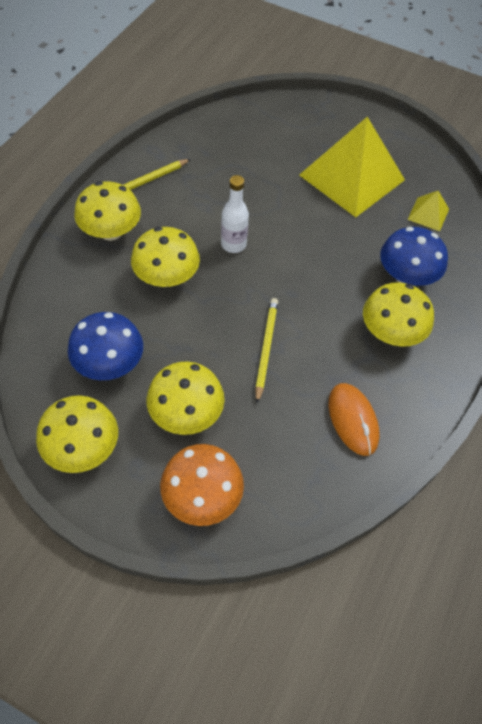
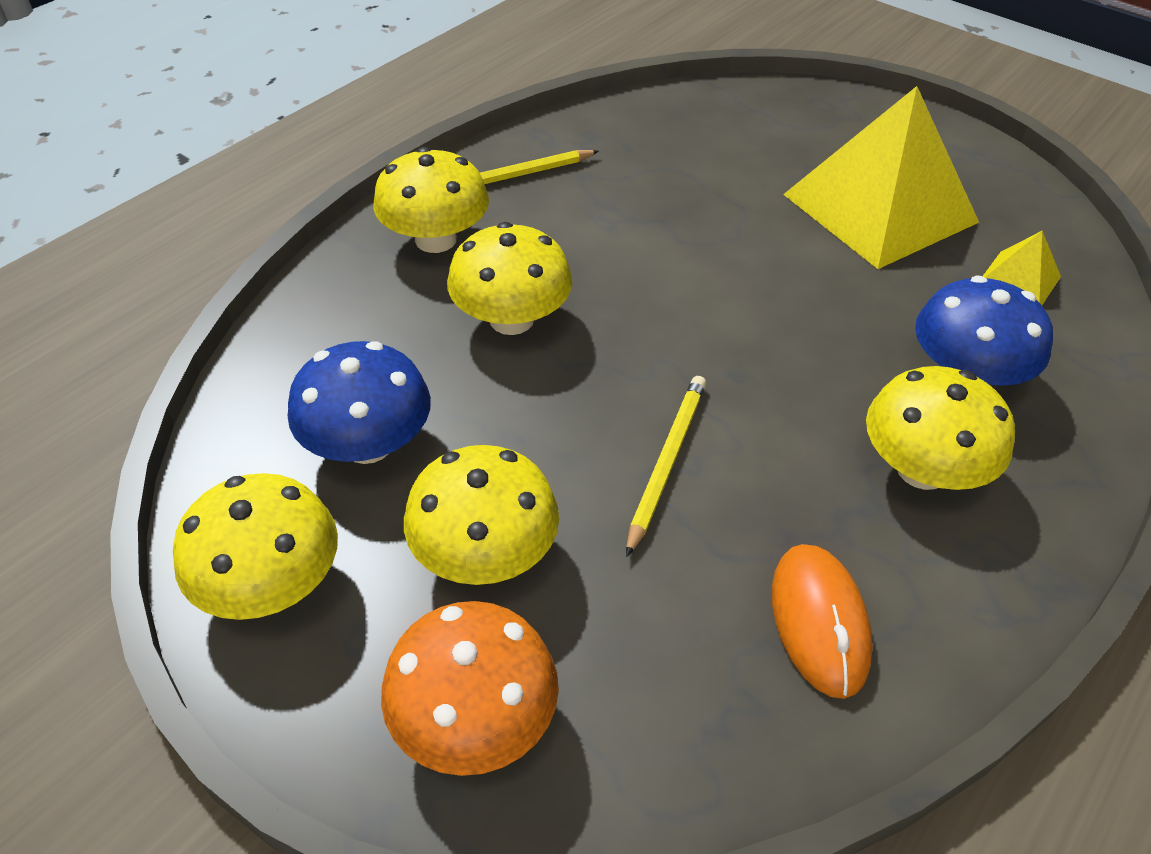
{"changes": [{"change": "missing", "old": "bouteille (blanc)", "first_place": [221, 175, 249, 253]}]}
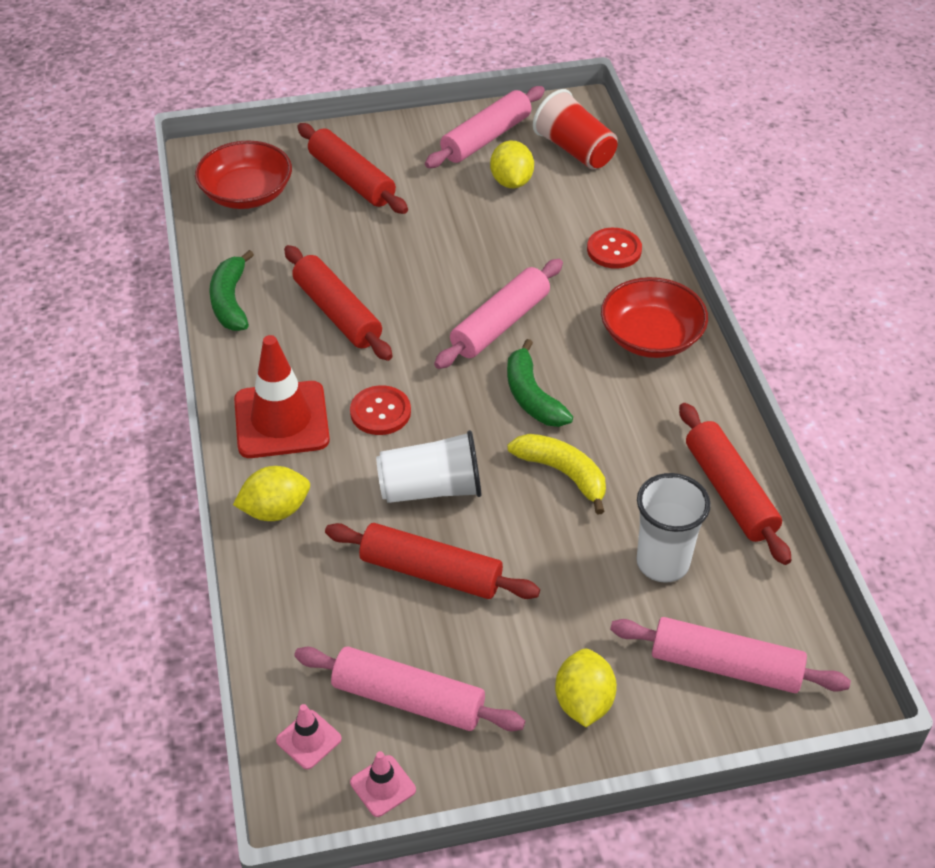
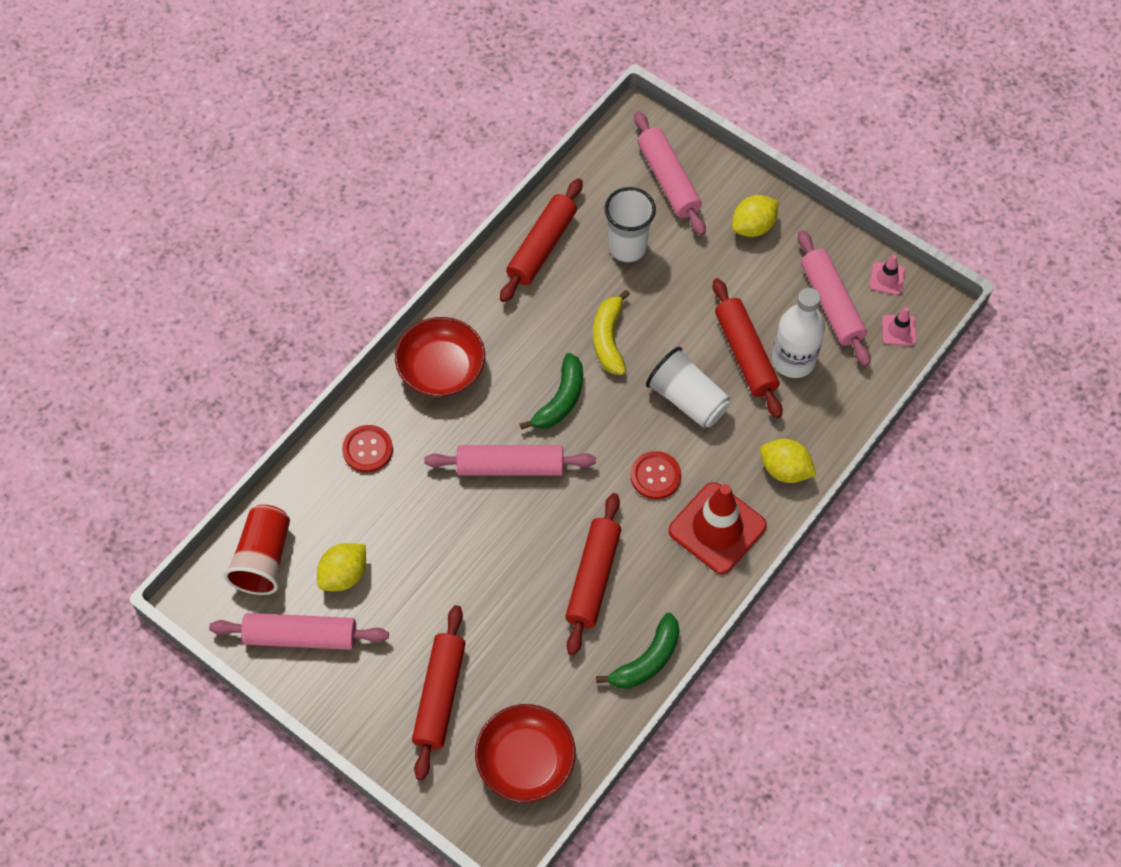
{"changes": [{"change": "appeared", "new": "bouteille (blanc)", "second_place": [772, 288, 825, 378]}]}
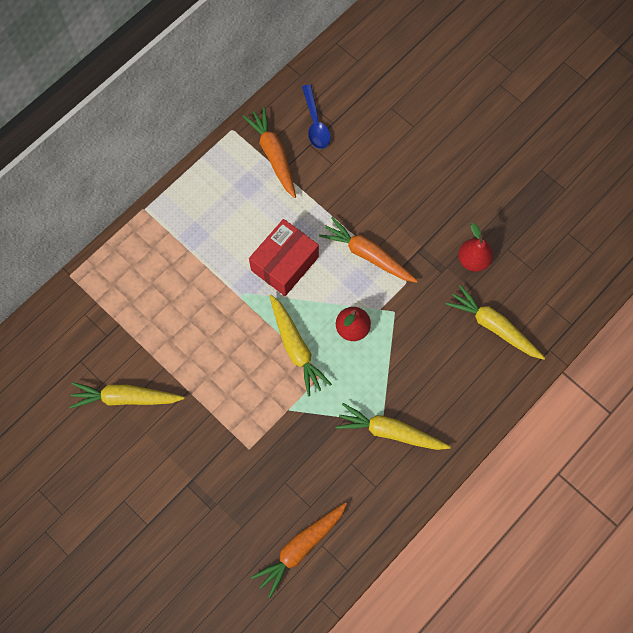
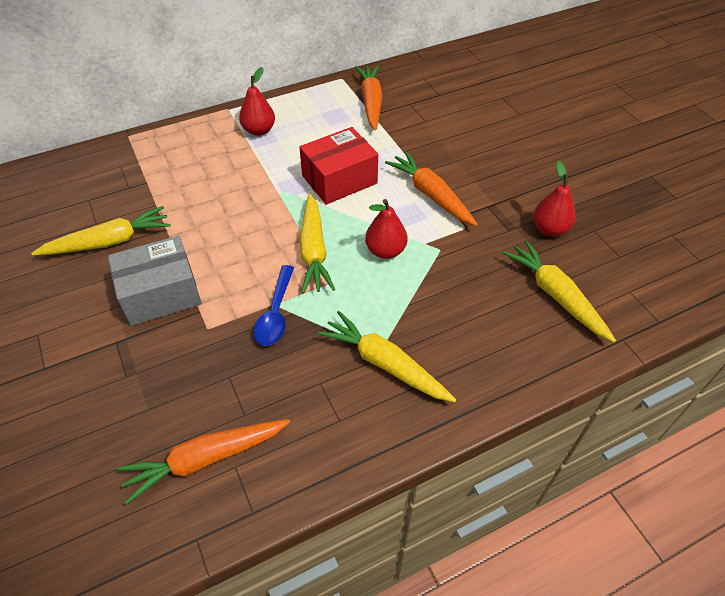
{"changes": [{"change": "appeared", "new": "boîte (gris)", "second_place": [108, 236, 202, 326]}, {"change": "appeared", "new": "poire (rouge)", "second_place": [239, 67, 275, 136]}, {"change": "relocated", "old": "cuillère (bleu)", "first_place": [302, 84, 331, 149], "second_place": [254, 265, 294, 346]}, {"change": "spun", "old": "carotte (jaune)", "first_place": [69, 382, 185, 408], "second_place": [31, 206, 170, 256], "degrees": 135}]}
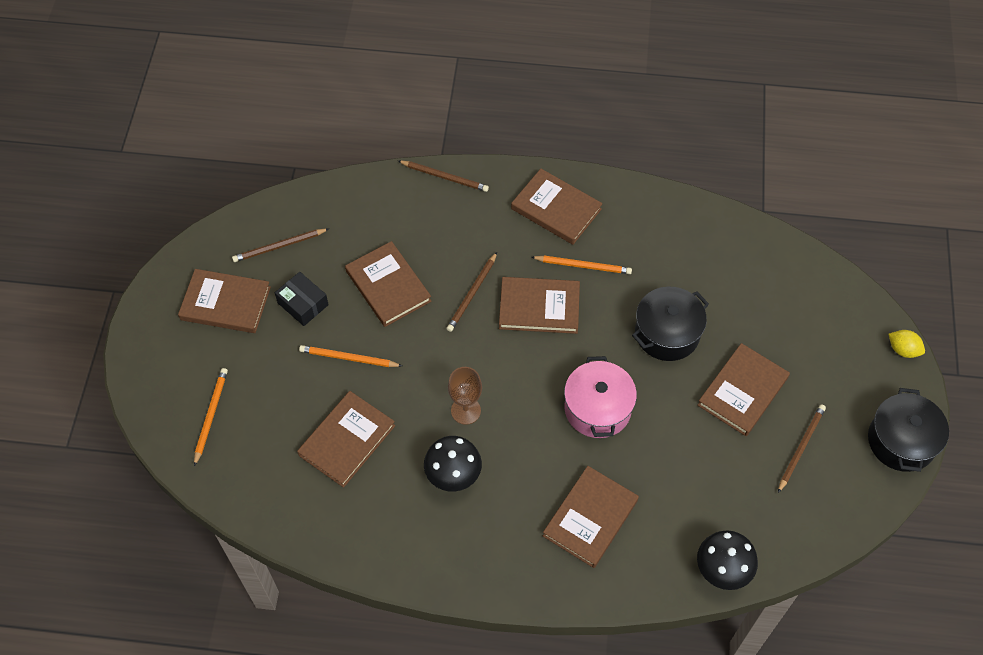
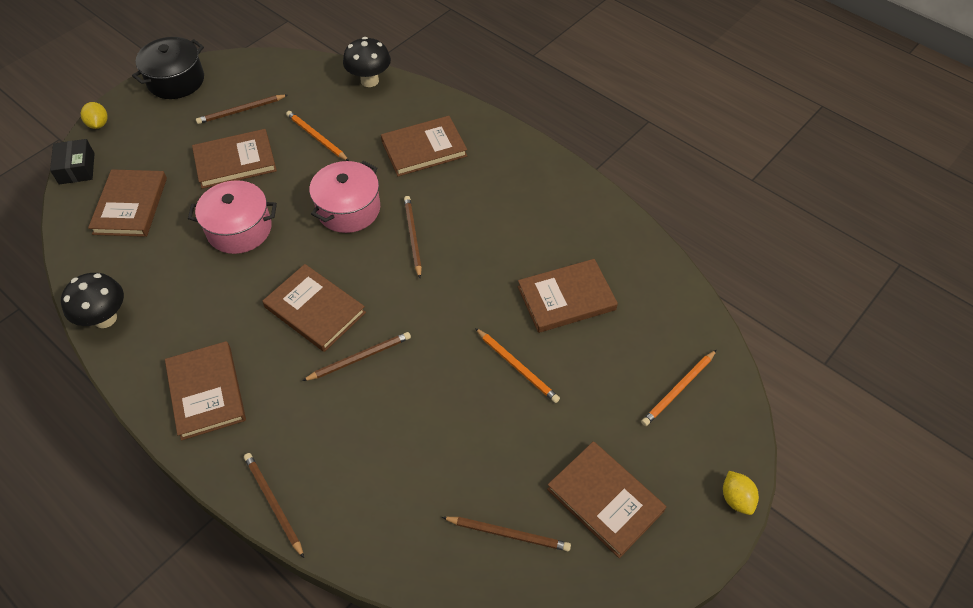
{"changes": [{"change": "missing", "old": "verre à pied (marron)", "first_place": [448, 367, 482, 425]}, {"change": "appeared", "new": "crayon (marron)", "second_place": [404, 196, 422, 278]}, {"change": "appeared", "new": "citron (jaune)", "second_place": [723, 471, 759, 515]}, {"change": "relocated", "old": "boîte (noir)", "first_place": [275, 272, 329, 326], "second_place": [50, 139, 95, 185]}, {"change": "relocated", "old": "livre (marron)", "first_place": [345, 241, 432, 327], "second_place": [88, 169, 167, 237]}, {"change": "relocated", "old": "champignon (noir)", "first_place": [424, 436, 482, 492], "second_place": [61, 273, 124, 328]}, {"change": "relocated", "old": "crayon (orange)", "first_place": [531, 256, 632, 274], "second_place": [286, 111, 349, 161]}, {"change": "colour", "old": "marmite (noir)", "new": "marmite (rose)", "first_place": [632, 287, 709, 361], "second_place": [188, 180, 277, 254]}]}
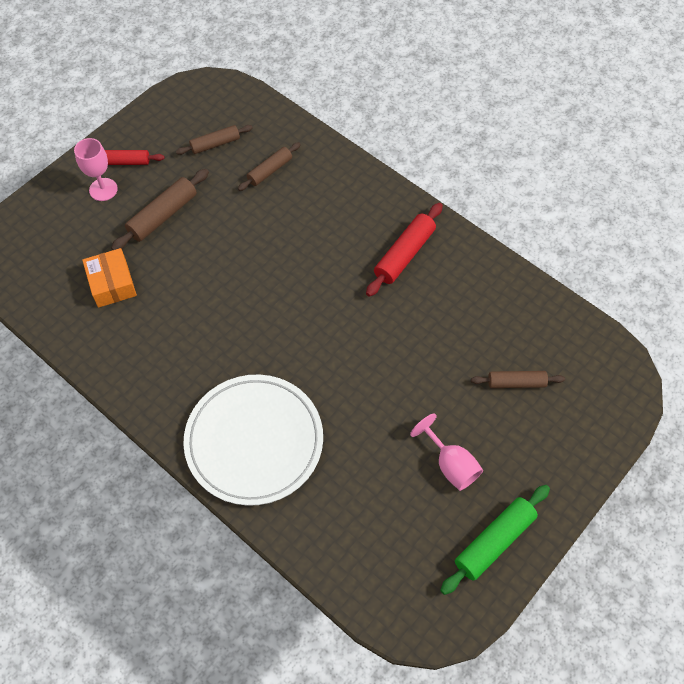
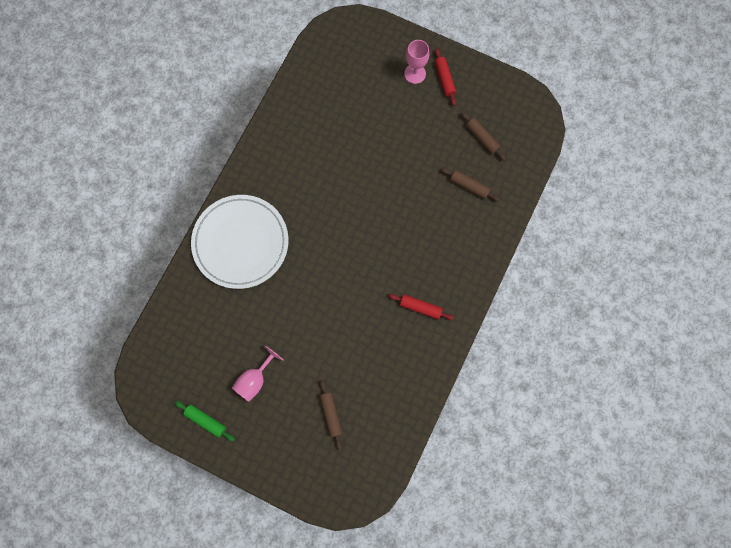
{"changes": [{"change": "missing", "old": "boîte (orange)", "first_place": [82, 248, 137, 308]}, {"change": "missing", "old": "rouleau à pâtisserie (marron)", "first_place": [111, 169, 209, 250]}, {"change": "size", "old": "rouleau à pâtisserie (rouge)", "first_place": [366, 203, 443, 297], "second_place": [388, 294, 454, 320], "factor": 0.66}, {"change": "size", "old": "rouleau à pâtisserie (vert)", "first_place": [440, 485, 550, 595], "second_place": [174, 401, 235, 441], "factor": 0.66}]}
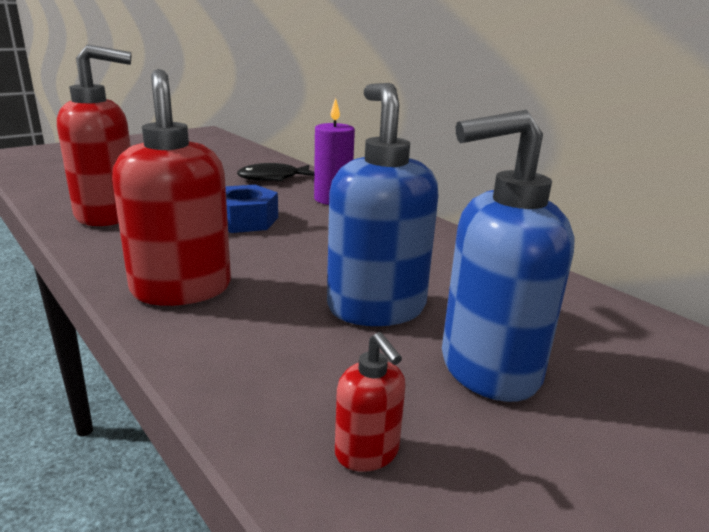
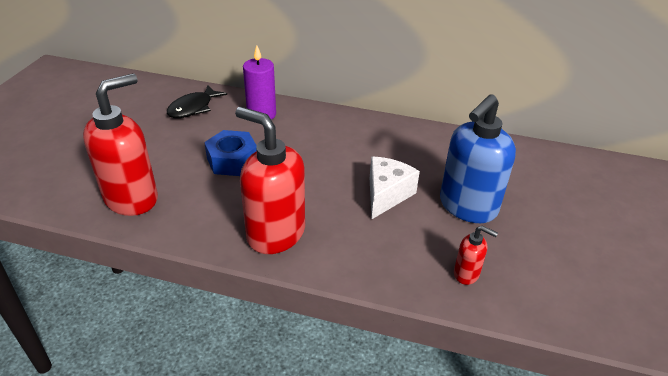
{"changes": [{"change": "exchanged", "old": "distributeur de savon (bleu)", "new": "fromage (blanc)", "first_place": [327, 83, 438, 326], "second_place": [370, 156, 420, 219]}]}
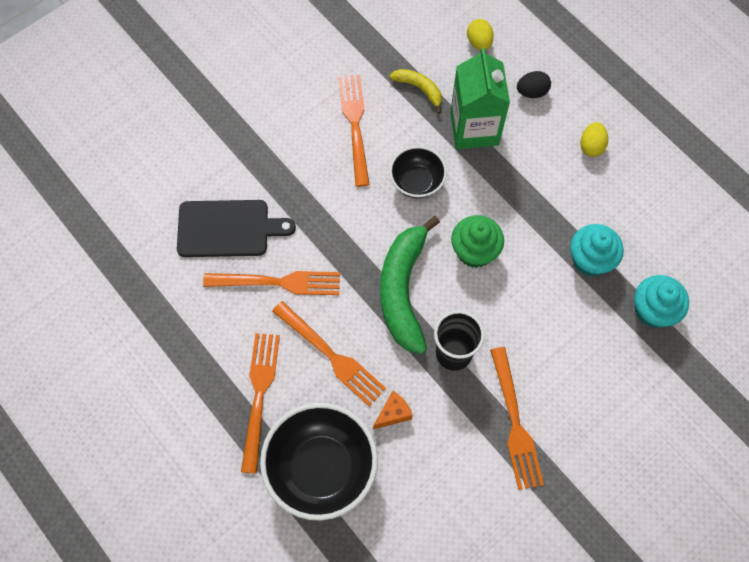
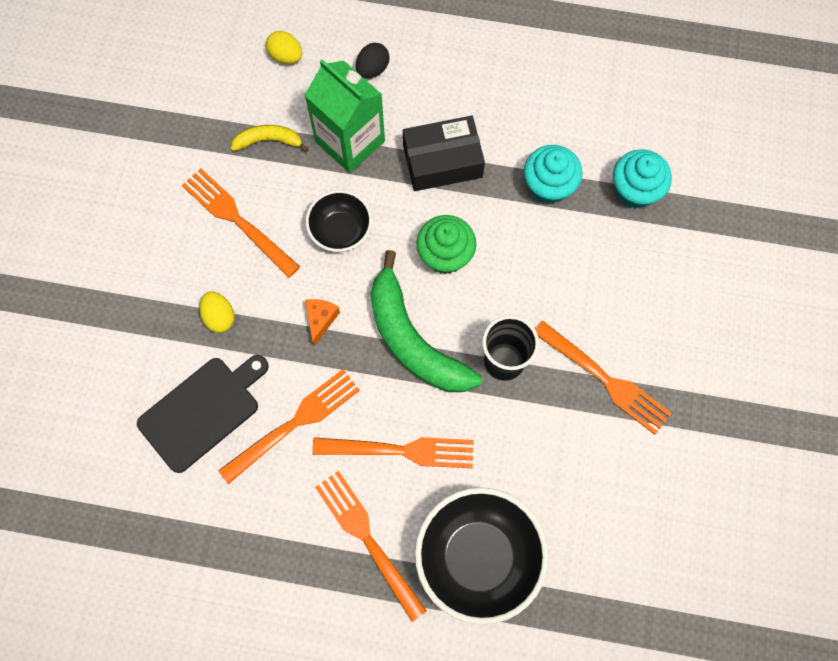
{"changes": [{"change": "appeared", "new": "boîte (noir)", "second_place": [403, 116, 485, 191]}, {"change": "relocated", "old": "fromage (orange)", "first_place": [373, 391, 413, 429], "second_place": [305, 299, 340, 346]}, {"change": "relocated", "old": "œuf (jaune)", "first_place": [580, 122, 608, 157], "second_place": [199, 291, 235, 333]}]}
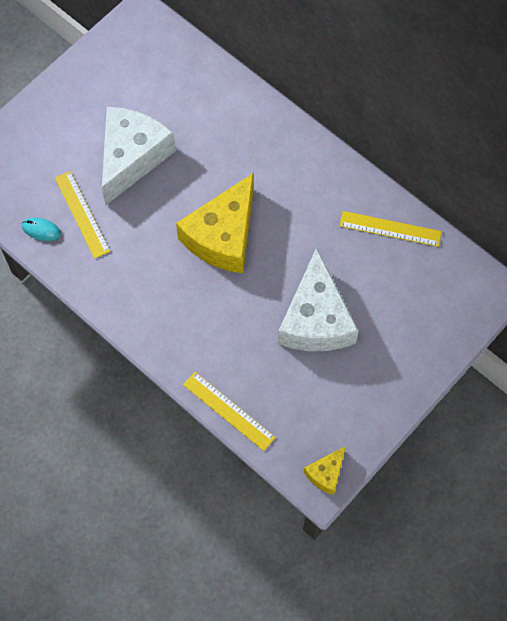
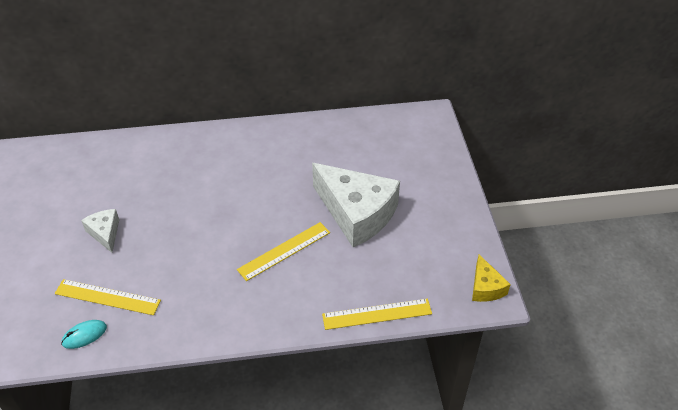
{"changes": [{"change": "missing", "old": "fromage (jaune)", "first_place": [176, 173, 254, 274]}, {"change": "relocated", "old": "règle (jaune)", "first_place": [340, 211, 442, 247], "second_place": [237, 222, 330, 281]}, {"change": "size", "old": "fromage (blanc)", "first_place": [102, 107, 176, 205], "second_place": [81, 209, 119, 253], "factor": 0.47}]}
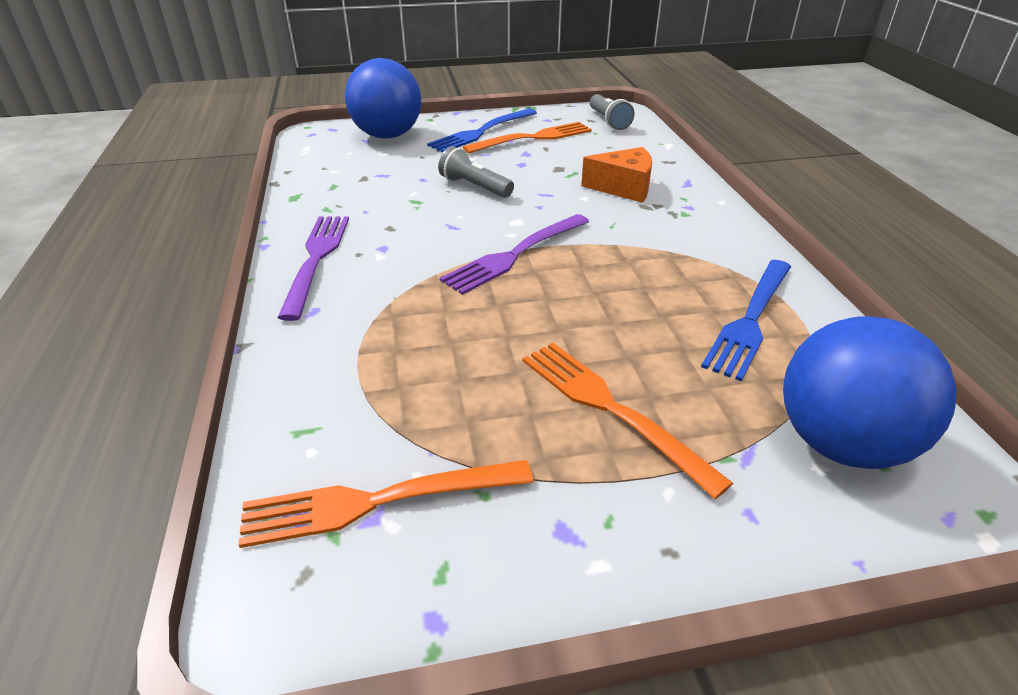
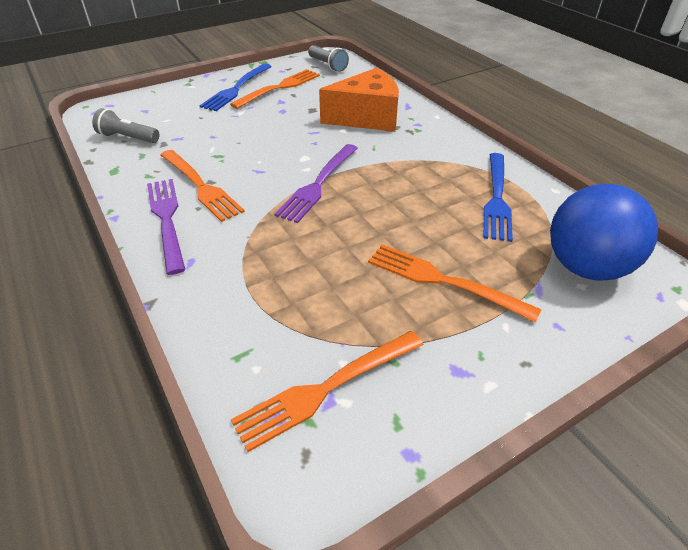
{"changes": [{"change": "missing", "old": "balle (bleu)", "first_place": [345, 58, 421, 139]}, {"change": "appeared", "new": "fourchette (orange)", "second_place": [161, 150, 245, 222]}, {"change": "relocated", "old": "lampe de poche (gris)", "first_place": [438, 146, 514, 198], "second_place": [92, 108, 159, 143]}, {"change": "size", "old": "fromage (orange)", "first_place": [581, 147, 652, 203], "second_place": [319, 68, 399, 131], "factor": 1.51}]}
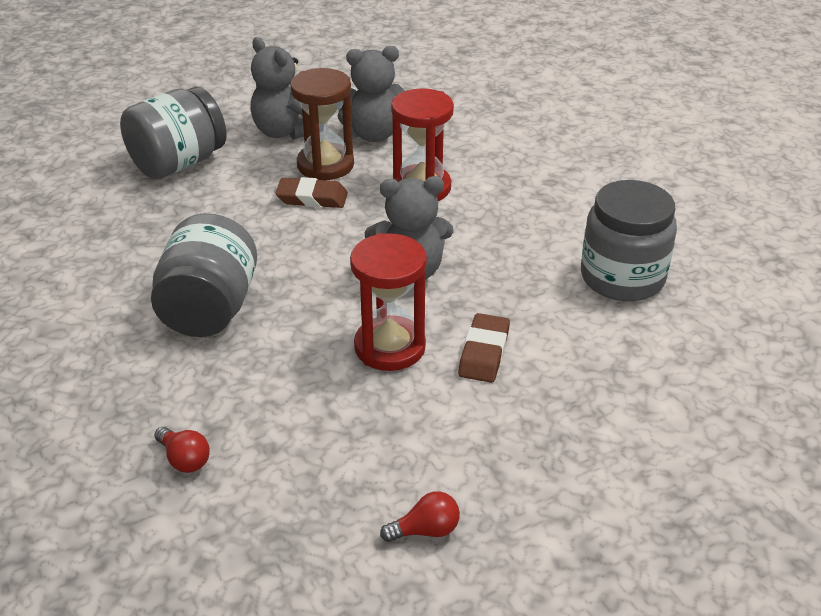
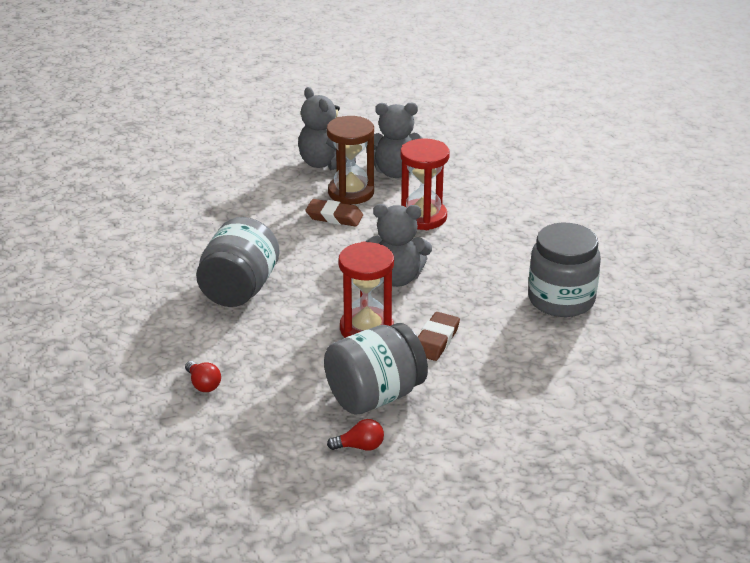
{"changes": [{"change": "relocated", "old": "bocal (gris)", "first_place": [120, 86, 227, 179], "second_place": [324, 323, 428, 415]}]}
